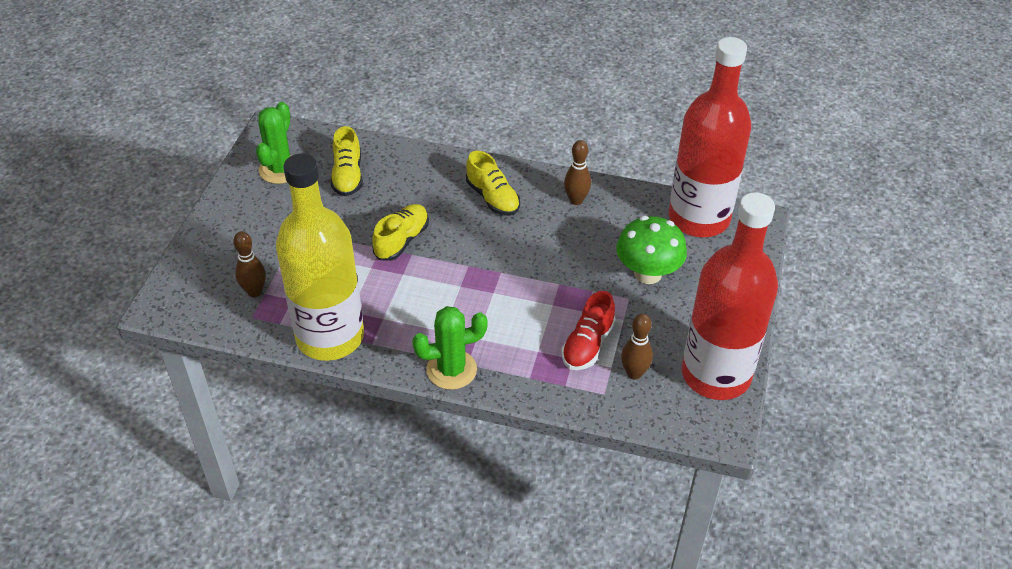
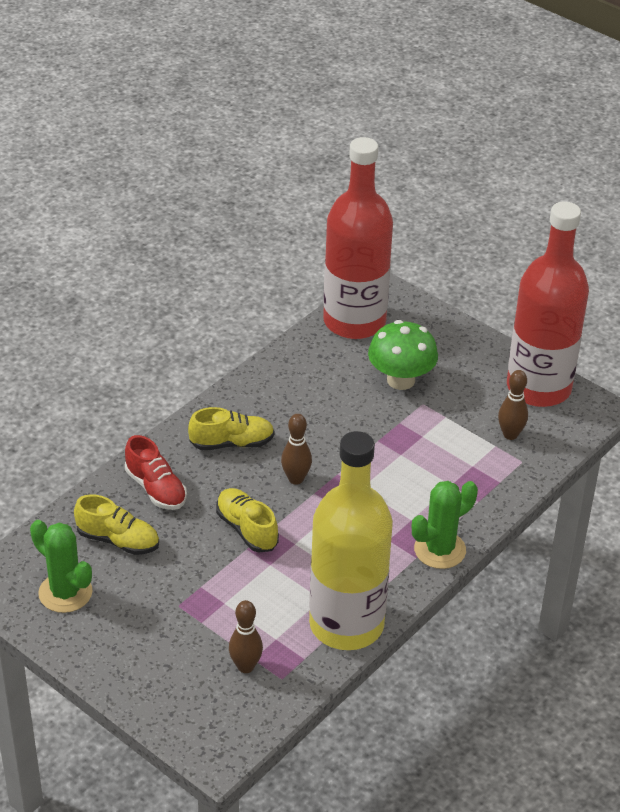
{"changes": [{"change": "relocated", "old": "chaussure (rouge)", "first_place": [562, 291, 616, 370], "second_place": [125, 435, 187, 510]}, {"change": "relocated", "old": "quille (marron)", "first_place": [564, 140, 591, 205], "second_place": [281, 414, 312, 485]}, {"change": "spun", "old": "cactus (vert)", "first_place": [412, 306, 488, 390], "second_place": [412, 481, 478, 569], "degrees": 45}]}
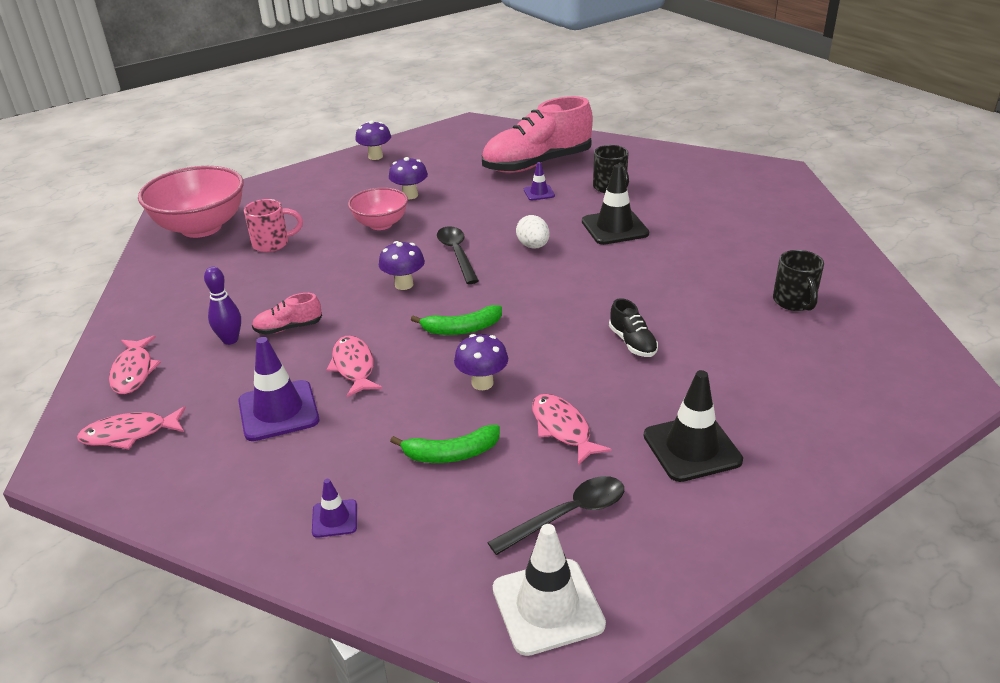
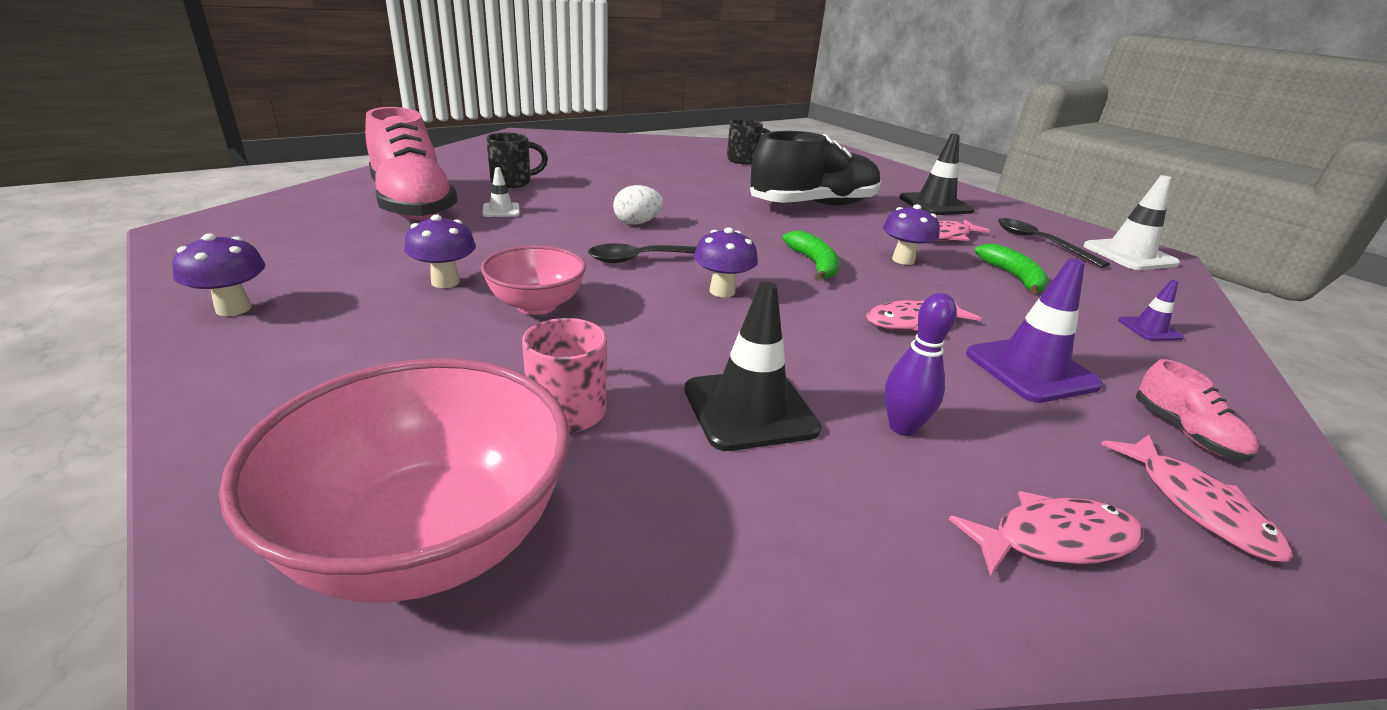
{"changes": [{"change": "relocated", "old": "chaussure (rose)", "first_place": [252, 293, 322, 334], "second_place": [1135, 359, 1259, 462]}, {"change": "relocated", "old": "cône de chantier (noir)", "first_place": [582, 164, 649, 245], "second_place": [684, 281, 821, 451]}, {"change": "colour", "old": "cône de chantier (violet)", "new": "cône de chantier (blanc)", "first_place": [524, 162, 555, 200], "second_place": [482, 167, 520, 217]}, {"change": "size", "old": "chaussure (noir)", "first_place": [609, 298, 658, 357], "second_place": [750, 131, 881, 206], "factor": 2.34}]}
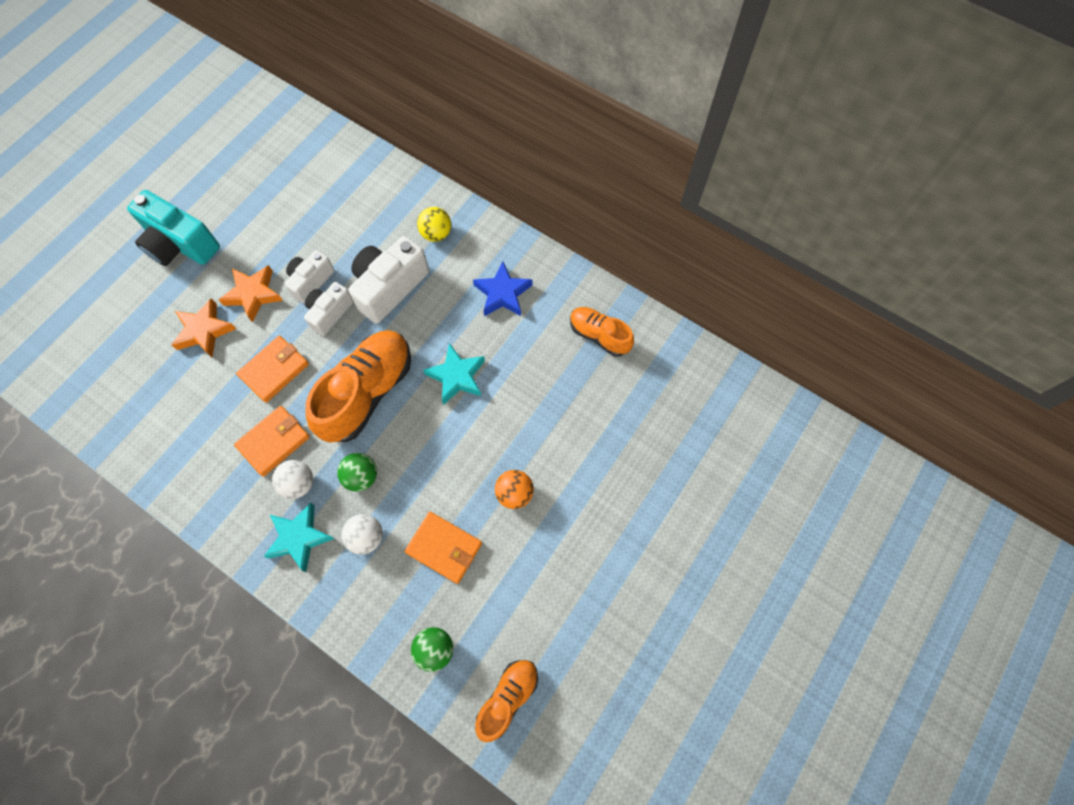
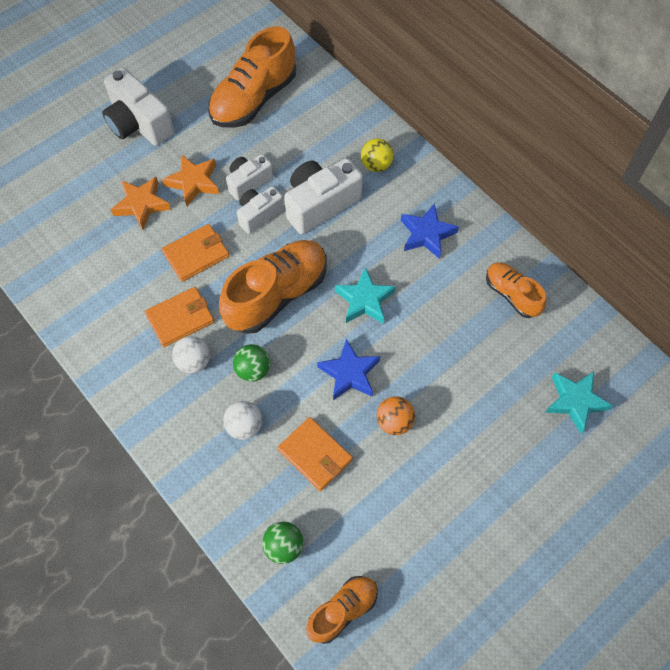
{"changes": [{"change": "appeared", "new": "chaussure (orange)", "second_place": [208, 26, 296, 128]}, {"change": "appeared", "new": "étoile (bleu)", "second_place": [317, 339, 380, 400]}, {"change": "relocated", "old": "étoile (turquoise)", "first_place": [263, 502, 334, 572], "second_place": [545, 371, 613, 433]}, {"change": "colour", "old": "appareil photo (turquoise)", "new": "appareil photo (blanc)", "first_place": [127, 190, 220, 266], "second_place": [102, 67, 174, 146]}]}
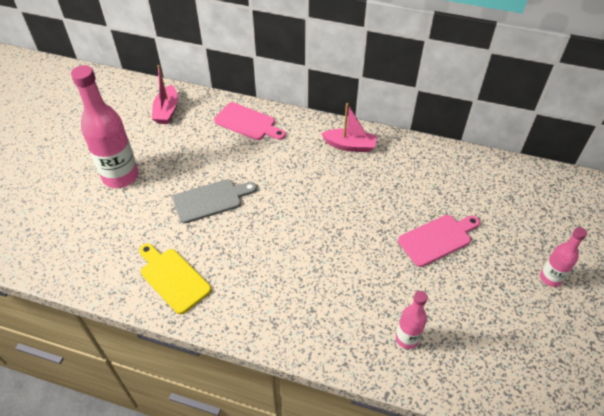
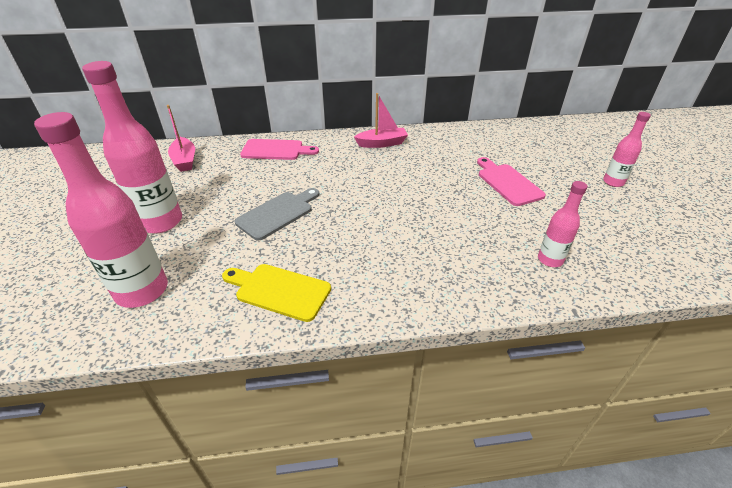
{"changes": [{"change": "appeared", "new": "bouteille (rose)", "second_place": [34, 112, 168, 308]}, {"change": "spun", "old": "planche à découper (rose)", "first_place": [398, 215, 480, 267], "second_place": [477, 157, 546, 206], "degrees": -60}]}
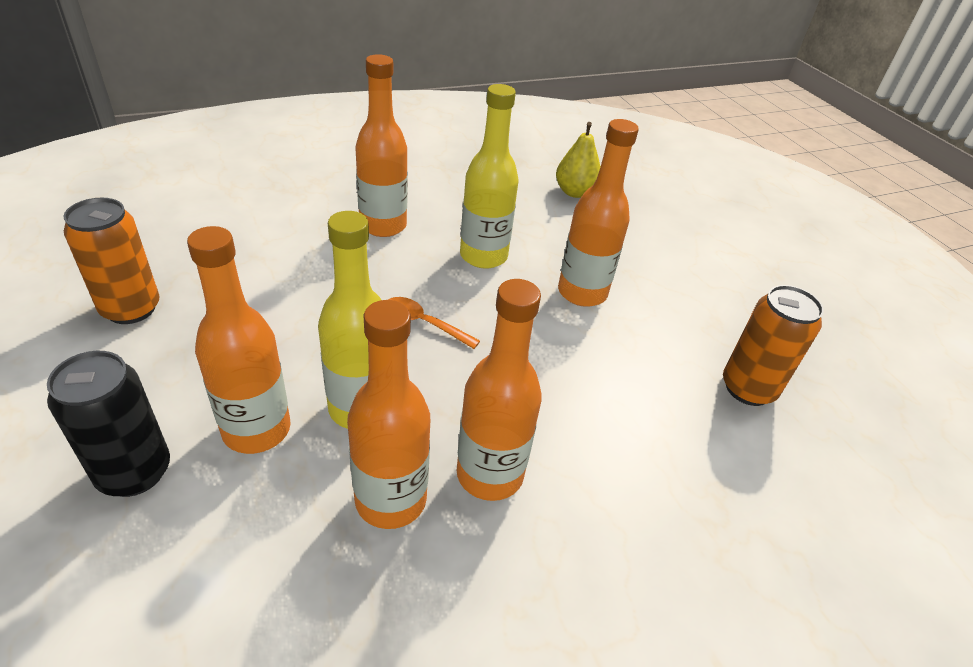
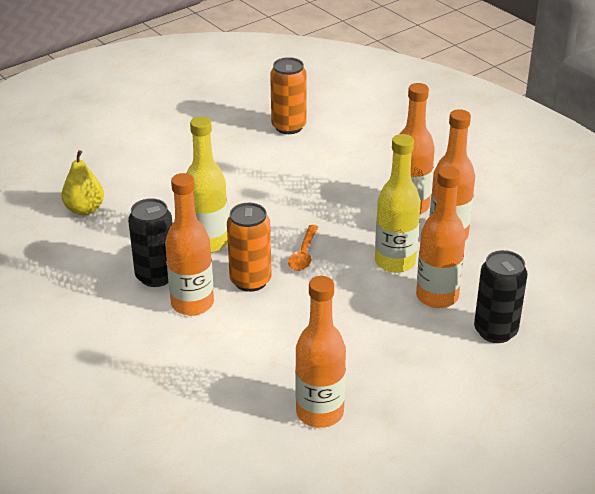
{"changes": [{"change": "appeared", "new": "canette (noir)", "second_place": [128, 198, 173, 287]}, {"change": "relocated", "old": "canette (orange)", "first_place": [63, 198, 160, 324], "second_place": [227, 203, 272, 292]}, {"change": "relocated", "old": "bouteille (orange)", "first_place": [558, 119, 639, 307], "second_place": [295, 276, 346, 428]}]}
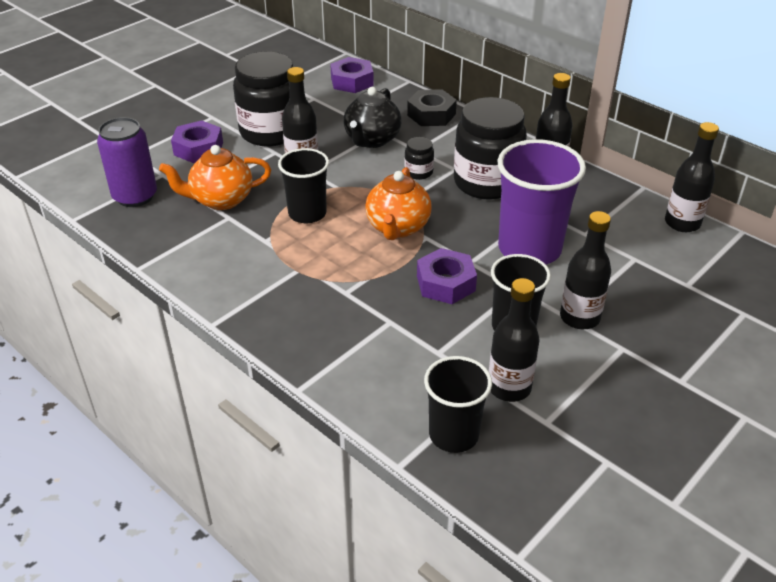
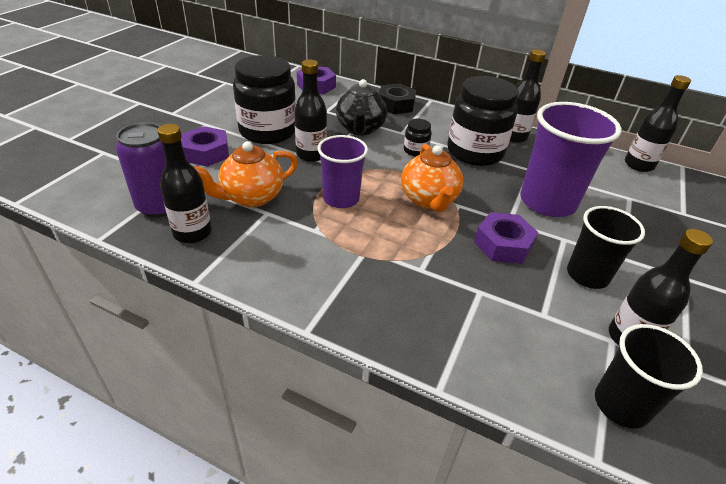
{"changes": [{"change": "relocated", "old": "bouteille (noir)", "first_place": [560, 211, 611, 329], "second_place": [158, 124, 212, 243]}, {"change": "colour", "old": "gobelet (noir)", "new": "gobelet (violet)", "first_place": [278, 148, 329, 223], "second_place": [318, 135, 368, 208]}]}
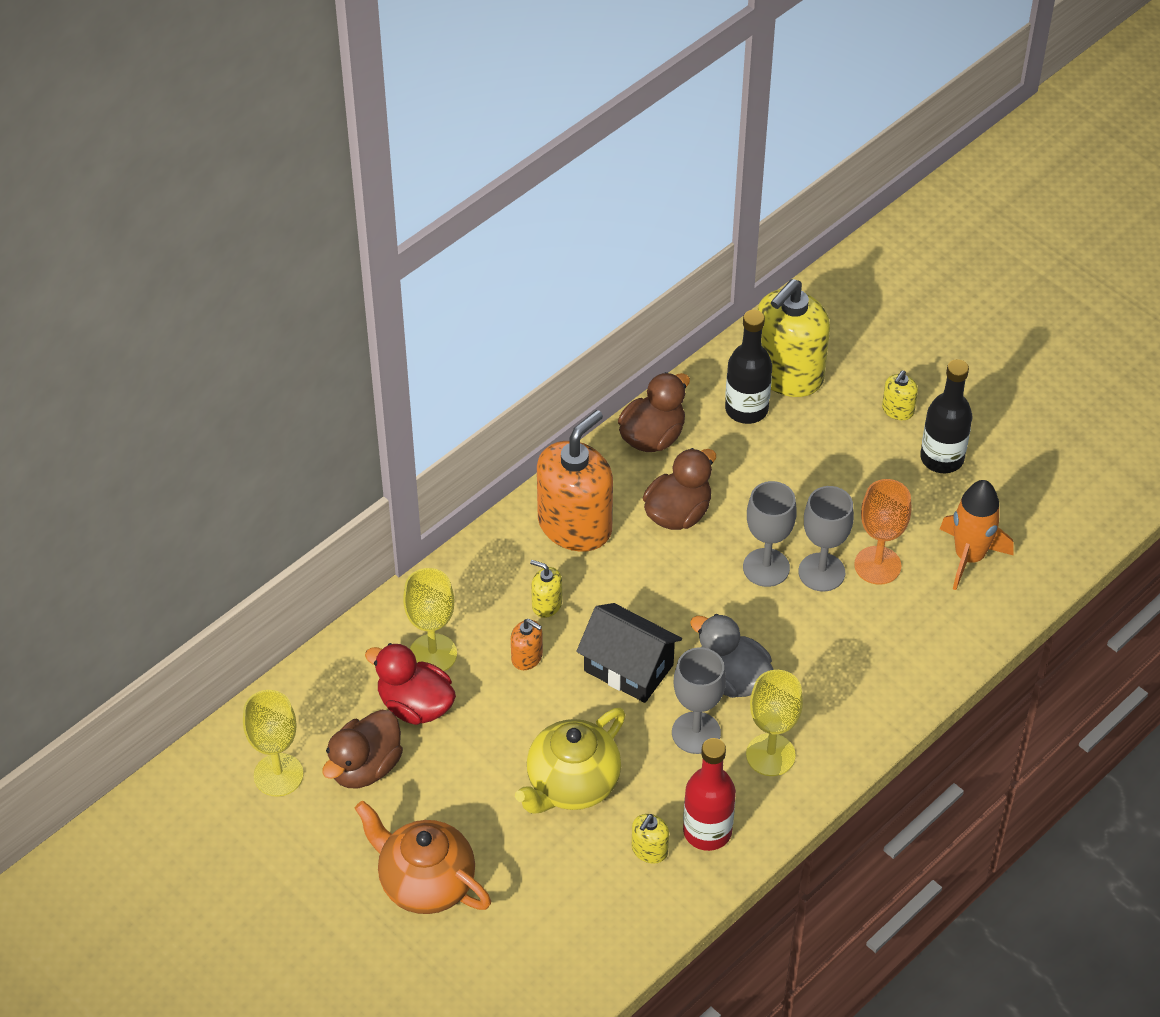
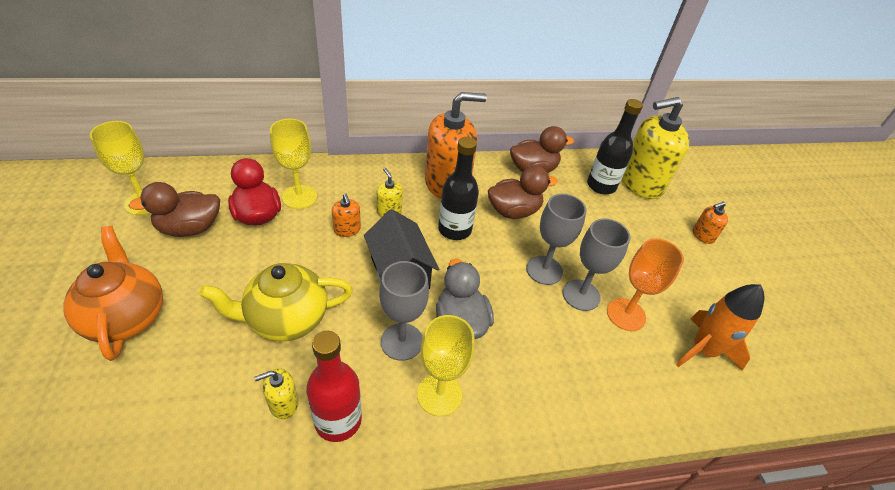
{"changes": [{"change": "relocated", "old": "bouteille (noir)", "first_place": [920, 359, 972, 473], "second_place": [438, 137, 479, 240]}, {"change": "colour", "old": "distributeur de savon (jaune)", "new": "distributeur de savon (orange)", "first_place": [882, 370, 918, 420], "second_place": [693, 202, 728, 244]}]}
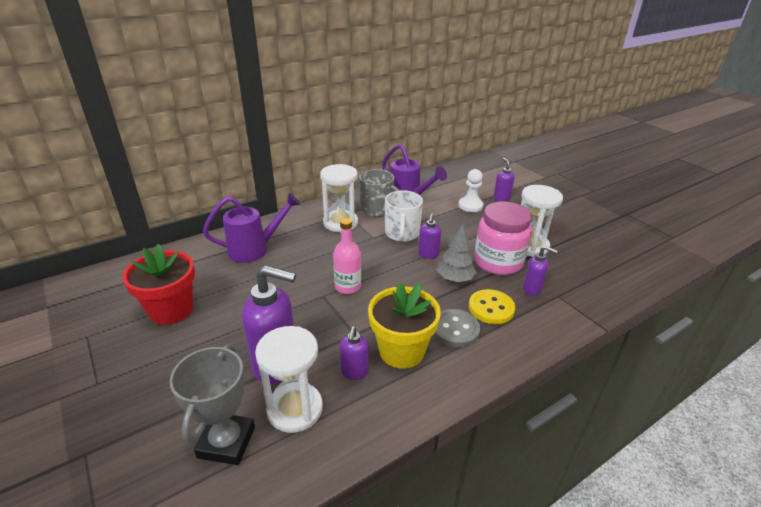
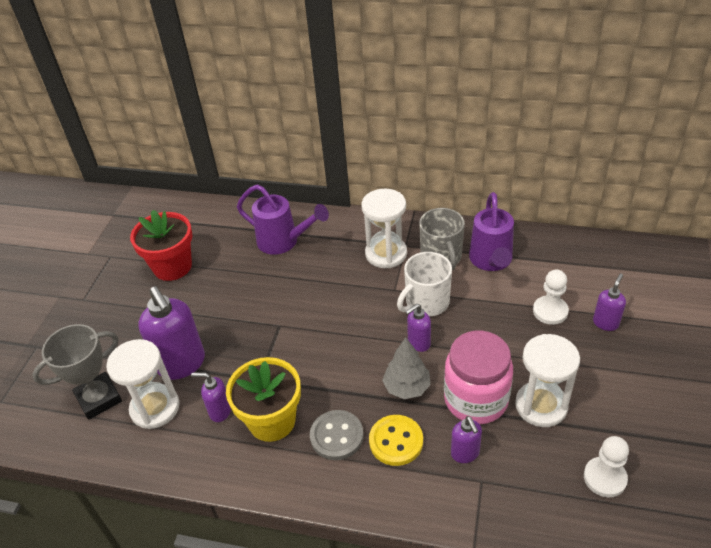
{"changes": [{"change": "missing", "old": "bouteille (rose)", "first_place": [333, 218, 361, 294]}, {"change": "appeared", "new": "pion (blanc)", "second_place": [584, 436, 629, 498]}, {"change": "spun", "old": "distributeur de savon (violet)", "first_place": [339, 326, 369, 380], "second_place": [191, 372, 231, 422], "degrees": 45}]}
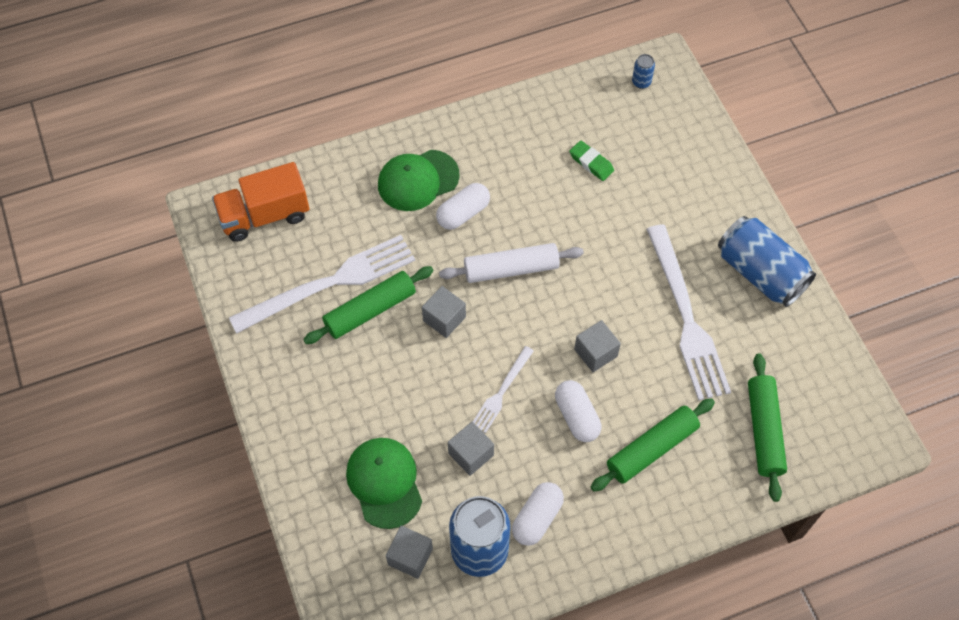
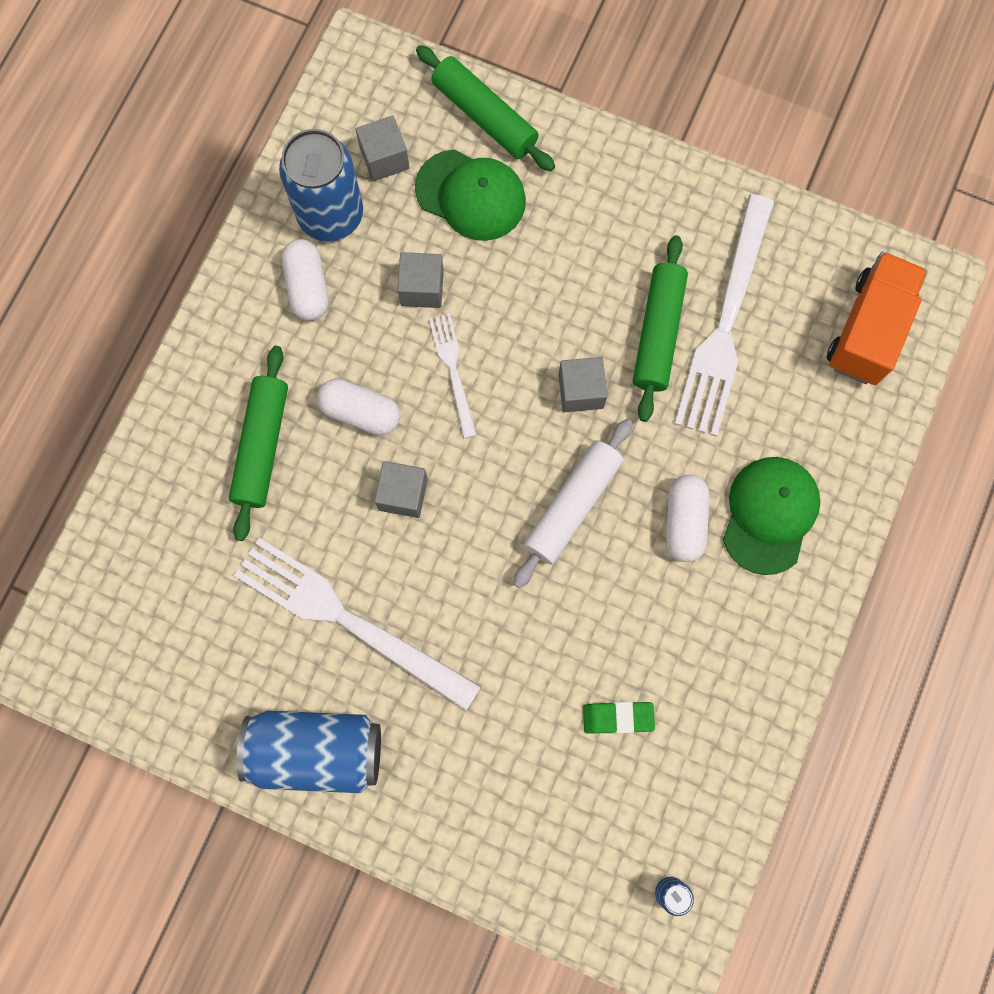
{"changes": [{"change": "relocated", "old": "rouleau à pâtisserie (vert)", "first_place": [748, 353, 787, 502], "second_place": [416, 45, 555, 171]}]}
